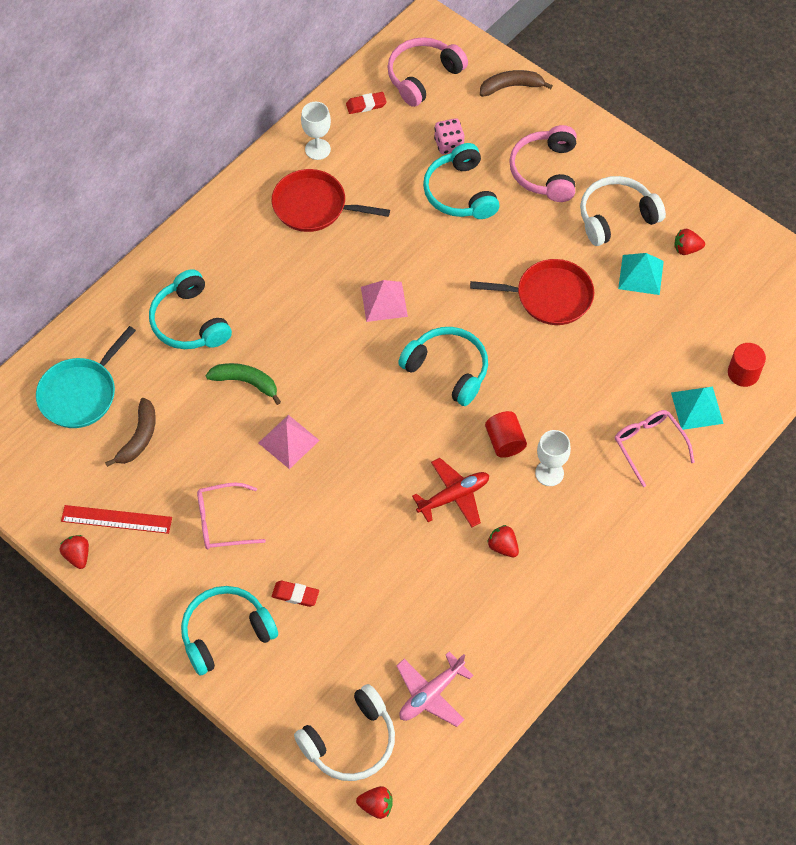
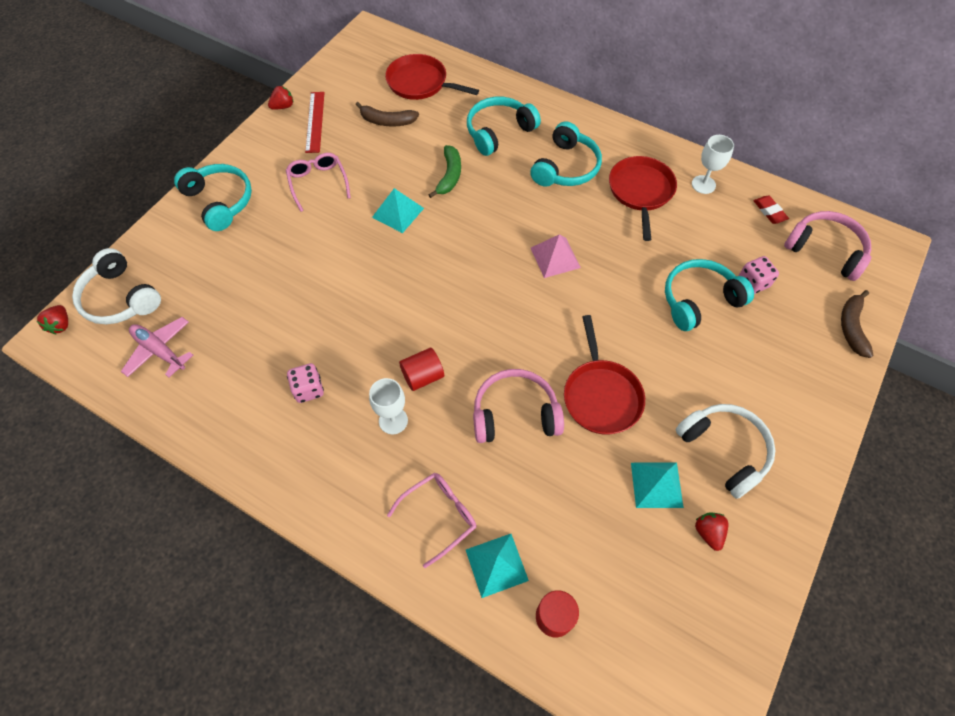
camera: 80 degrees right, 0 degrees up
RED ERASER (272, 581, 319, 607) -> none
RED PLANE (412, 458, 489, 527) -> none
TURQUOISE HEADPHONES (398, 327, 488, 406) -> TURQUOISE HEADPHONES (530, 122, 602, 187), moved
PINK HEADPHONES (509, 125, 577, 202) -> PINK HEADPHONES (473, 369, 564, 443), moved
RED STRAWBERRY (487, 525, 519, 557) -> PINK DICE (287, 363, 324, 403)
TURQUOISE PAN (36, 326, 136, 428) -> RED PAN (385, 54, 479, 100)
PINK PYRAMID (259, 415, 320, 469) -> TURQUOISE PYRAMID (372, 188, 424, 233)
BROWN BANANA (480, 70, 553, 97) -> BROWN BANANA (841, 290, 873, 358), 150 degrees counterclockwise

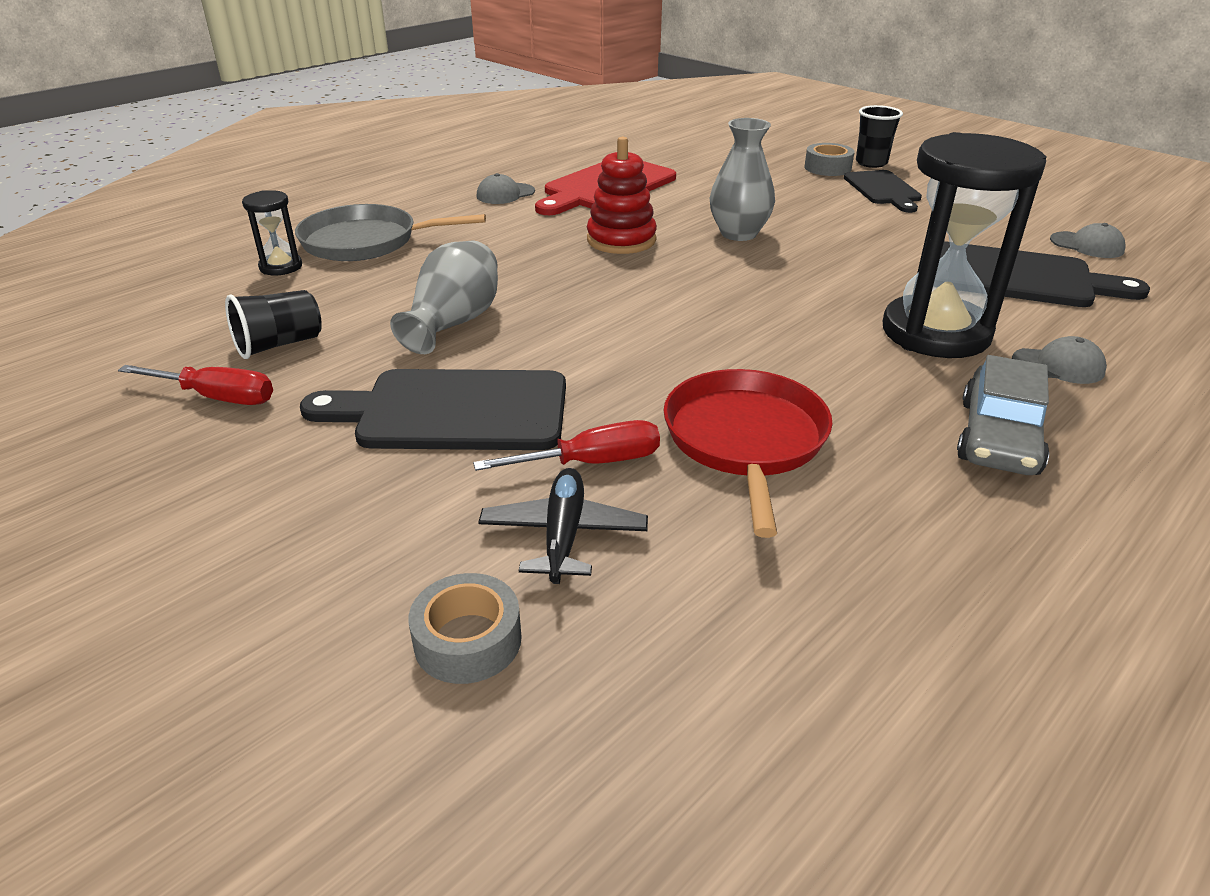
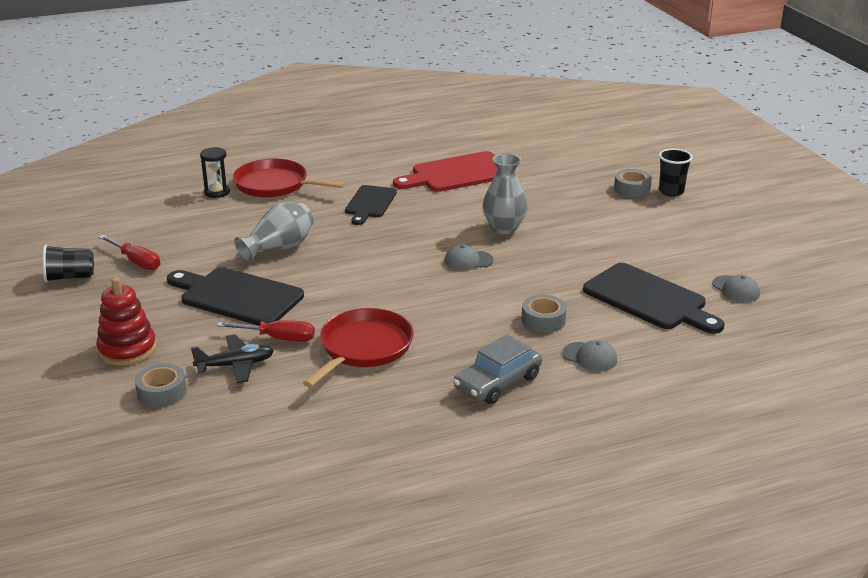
camera: 25 degrees right, 5 degrees down
BLACK CUP (225, 290, 322, 359) -> BLACK CUP (43, 245, 94, 282), moved
GREY CAP (477, 173, 535, 204) -> GREY CAP (444, 244, 493, 271), moved
RED STACKING TOY (587, 137, 657, 254) -> RED STACKING TOY (96, 277, 157, 366), moved
BLACK CUTTING BOARD (844, 170, 922, 213) -> BLACK CUTTING BOARD (345, 185, 397, 225), moved
BLACK HOURGLASS (883, 132, 1047, 358) -> GREY TAPE (522, 295, 567, 333)
GREY PAN (295, 204, 486, 261) -> RED PAN (233, 159, 345, 198)
BLACK PLANE (478, 468, 648, 584) -> BLACK PLANE (191, 334, 274, 383), 45 degrees clockwise

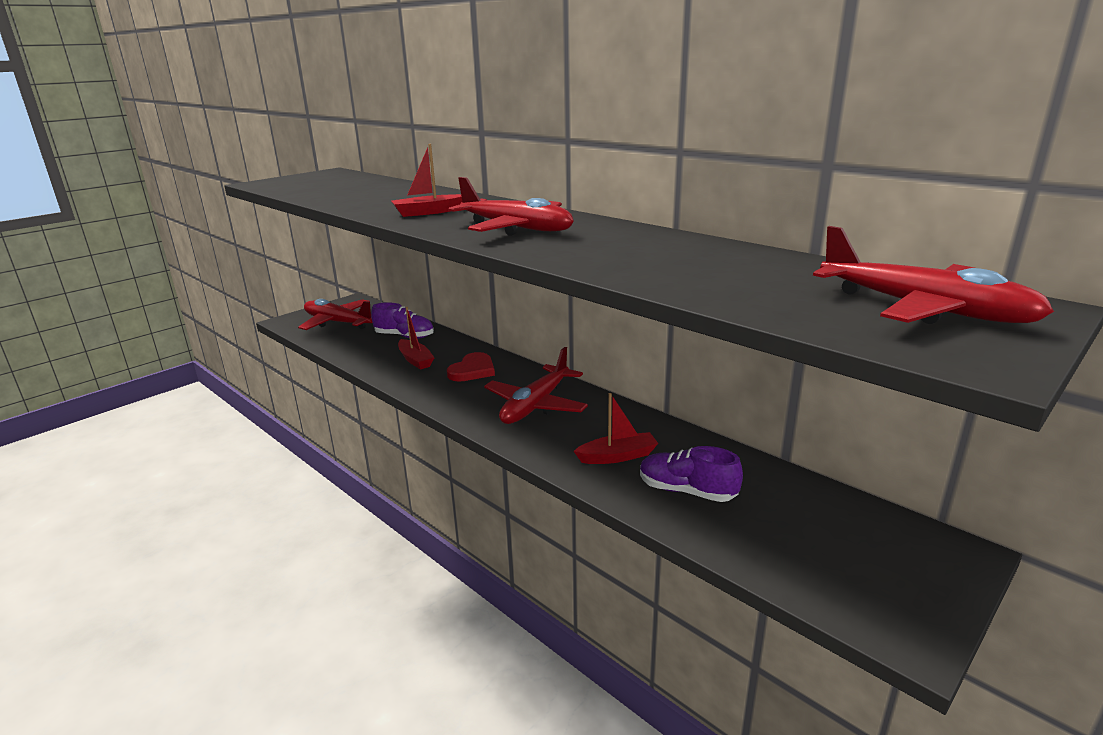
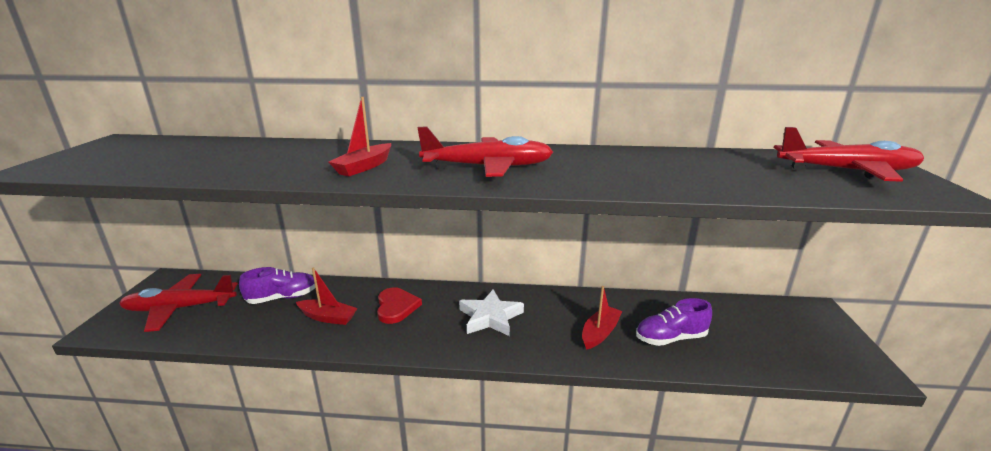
camera: 40 degrees left, 0 degrees up
RED PLANE (484, 347, 588, 424) -> WHITE STAR (459, 289, 524, 336)

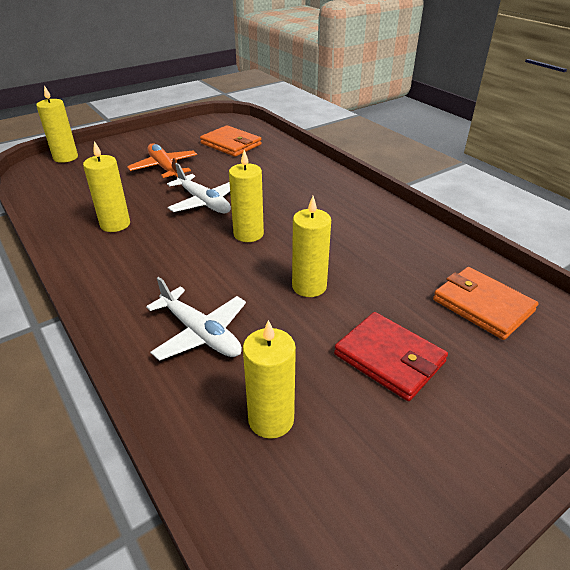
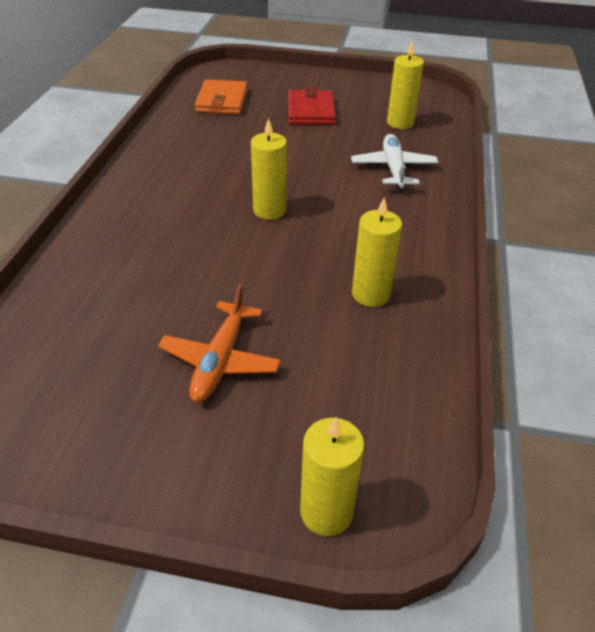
camera: 135 degrees left, 5 degrees up
WHITE PLANE (167, 163, 231, 213) -> none
ORANGE WALLET (200, 125, 262, 157) -> none
YELLOW CANDLE (292, 196, 331, 297) -> none

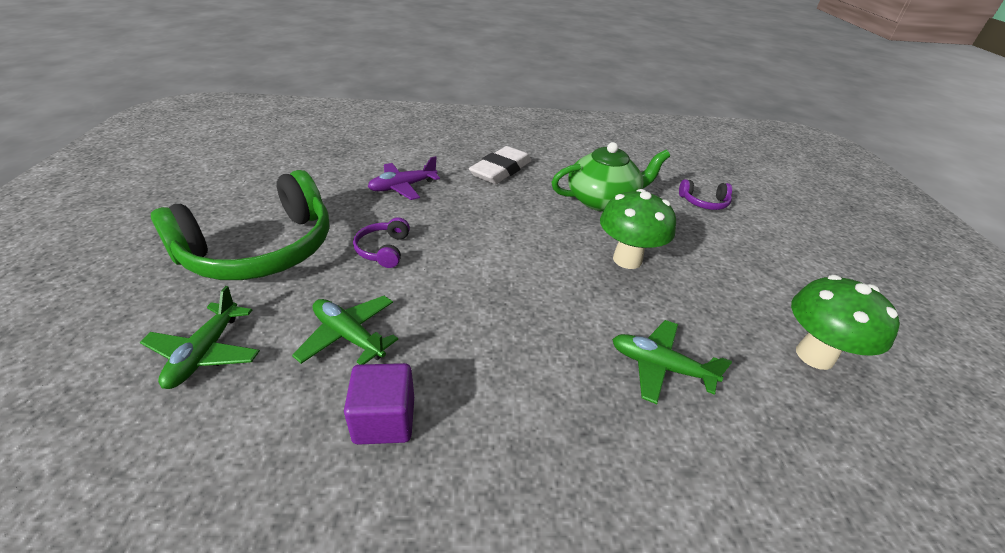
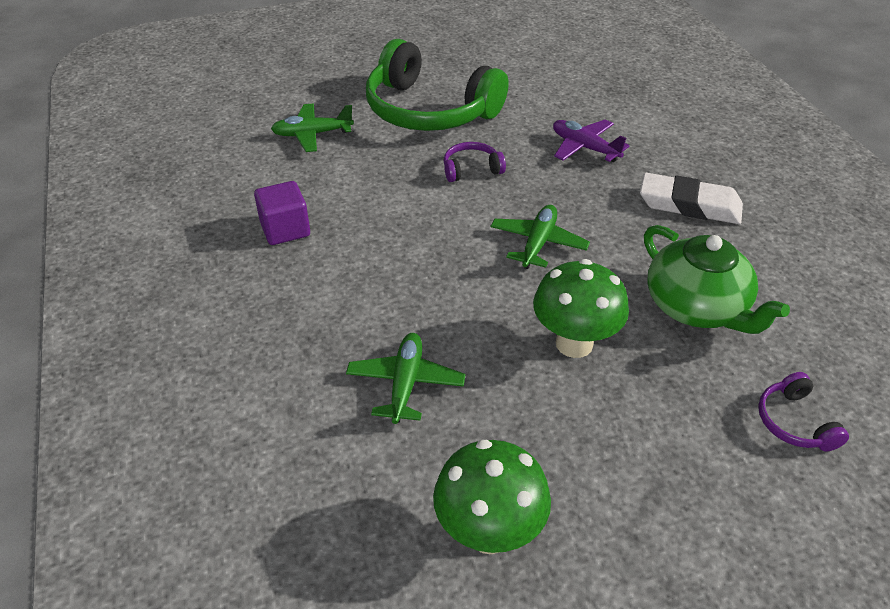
camera: 75 degrees right, 5 degrees up
GREEN PLANE (292, 296, 398, 365) -> GREEN PLANE (491, 205, 590, 269), moved

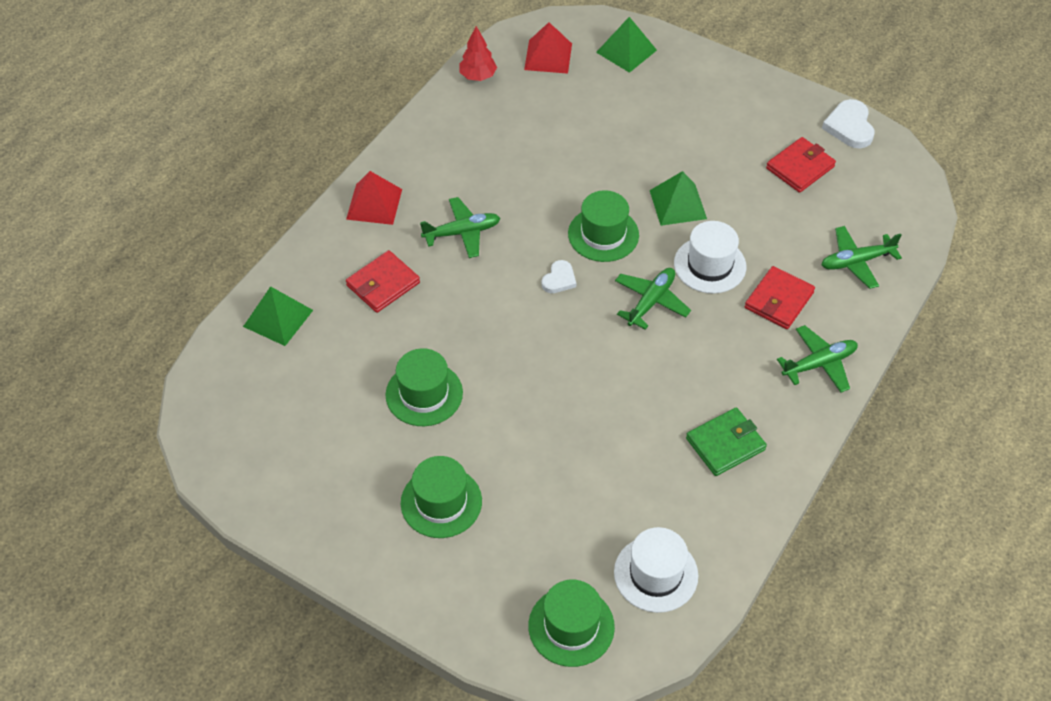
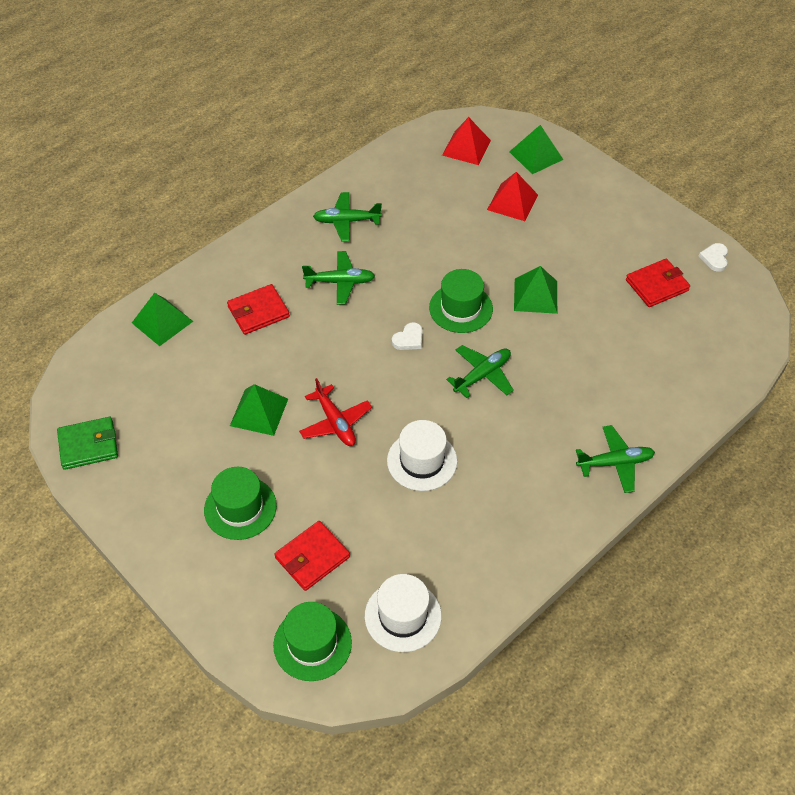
camera: 15 degrees right, 0 degrees up
RED TREE (459, 26, 497, 81) -> none
none -> RED PLANE (299, 378, 372, 446)
RED PYRAMID (346, 171, 402, 225) -> RED PYRAMID (487, 172, 538, 221), moved
WHITE HAT (674, 221, 746, 294) -> WHITE HAT (387, 420, 457, 491), moved
GREEN WALLET (686, 407, 767, 476) -> GREEN WALLET (57, 417, 118, 470), moved
RED WALLET (745, 266, 815, 329) -> RED WALLET (274, 521, 350, 591), moved
GREEN PLANE (821, 226, 902, 289) -> GREEN PLANE (313, 192, 382, 242), moved
GREEN HAT (386, 348, 463, 426) -> GREEN PYRAMID (230, 384, 288, 436)
WHITE HEART (822, 99, 874, 148) -> WHITE HEART (699, 243, 728, 272), x0.63

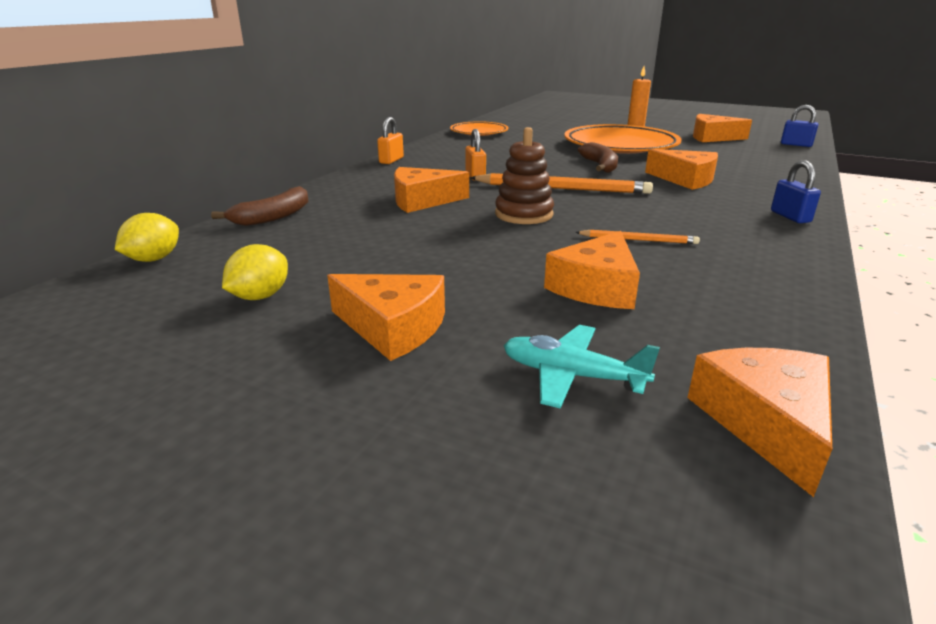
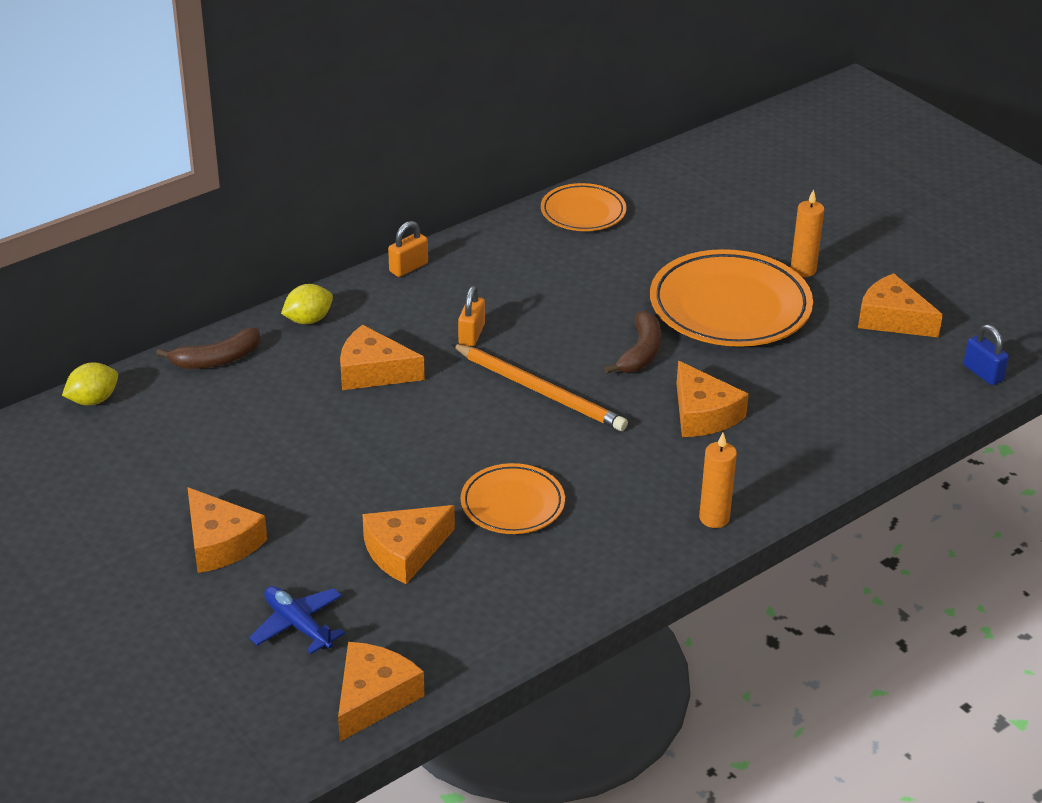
camera: 25 degrees right, 10 degrees up
BROWN STACKING TOY (495, 127, 554, 224) -> none
YELLOW LEMON (222, 244, 288, 300) -> YELLOW LEMON (281, 284, 333, 324), moved
ORANGE PENCIL (575, 230, 700, 244) -> ORANGE PLATE (461, 463, 565, 534)
BLUE PADLOCK (771, 160, 821, 223) -> ORANGE CANDLE (699, 433, 737, 528)
TURQUOISE PLANE (503, 325, 660, 409) -> BLUE PLANE (249, 586, 345, 654)

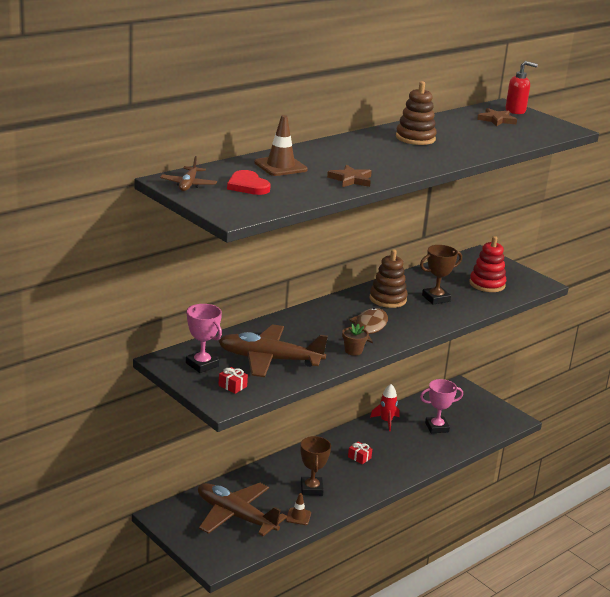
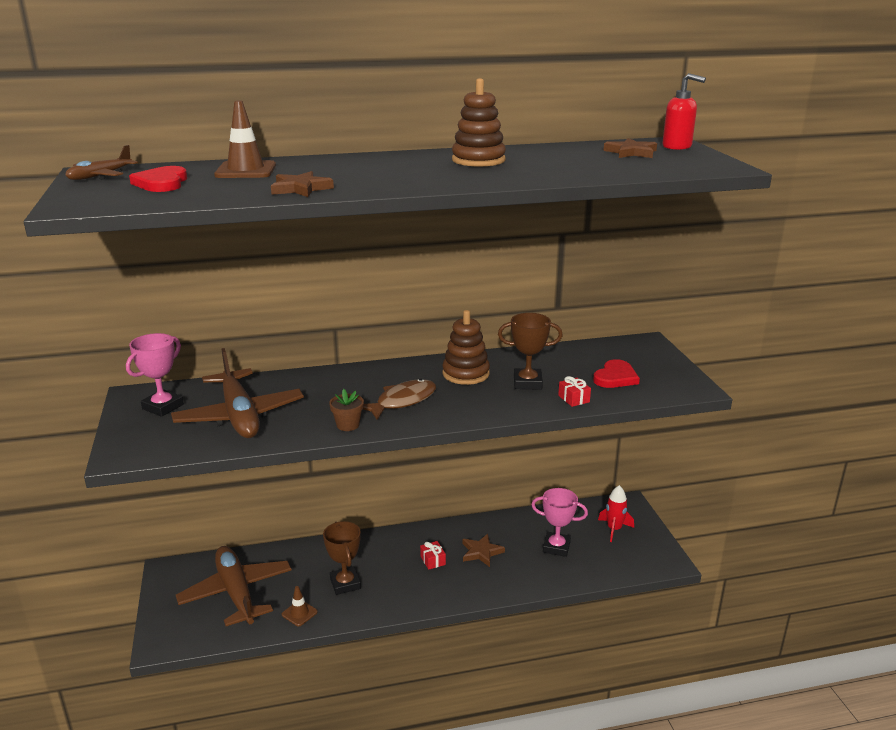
camera: 30 degrees right, 0 degrees up
none -> BROWN STAR (463, 534, 505, 567)
RED GIFT (218, 367, 248, 394) -> RED GIFT (558, 376, 591, 407), moved
RED ROCKET (370, 384, 400, 431) -> RED ROCKET (598, 485, 634, 542), moved
RED STACKING TOY (469, 236, 506, 292) -> RED HEART (593, 359, 640, 388)
PINK TROPHY (186, 304, 222, 373) -> PINK TROPHY (126, 333, 184, 417), 45 degrees clockwise
BROWN PLANE (218, 324, 328, 377) -> BROWN PLANE (171, 348, 304, 438), 150 degrees counterclockwise
BROWN TROPHY (300, 436, 331, 496) -> BROWN TROPHY (323, 521, 361, 595), 45 degrees counterclockwise

